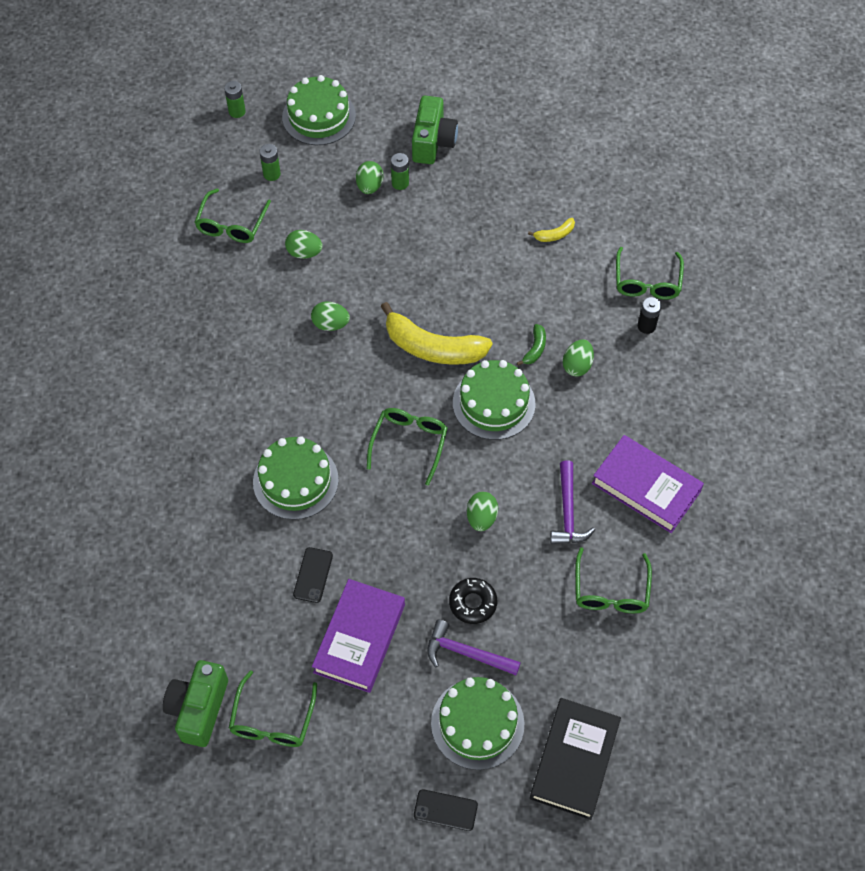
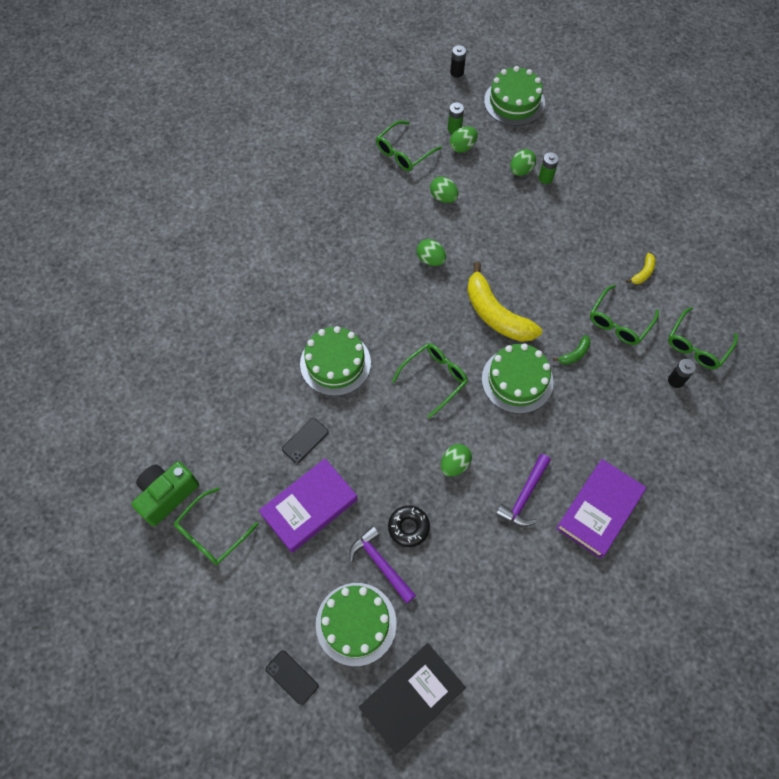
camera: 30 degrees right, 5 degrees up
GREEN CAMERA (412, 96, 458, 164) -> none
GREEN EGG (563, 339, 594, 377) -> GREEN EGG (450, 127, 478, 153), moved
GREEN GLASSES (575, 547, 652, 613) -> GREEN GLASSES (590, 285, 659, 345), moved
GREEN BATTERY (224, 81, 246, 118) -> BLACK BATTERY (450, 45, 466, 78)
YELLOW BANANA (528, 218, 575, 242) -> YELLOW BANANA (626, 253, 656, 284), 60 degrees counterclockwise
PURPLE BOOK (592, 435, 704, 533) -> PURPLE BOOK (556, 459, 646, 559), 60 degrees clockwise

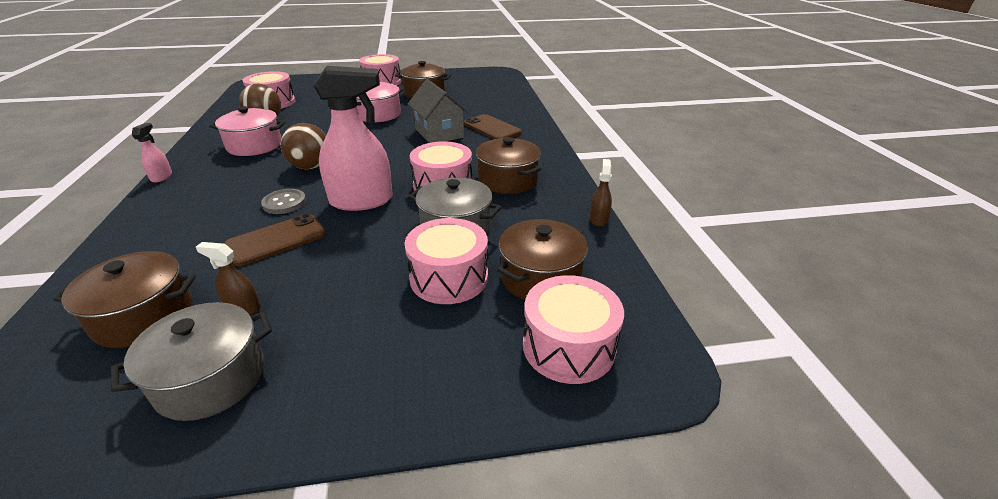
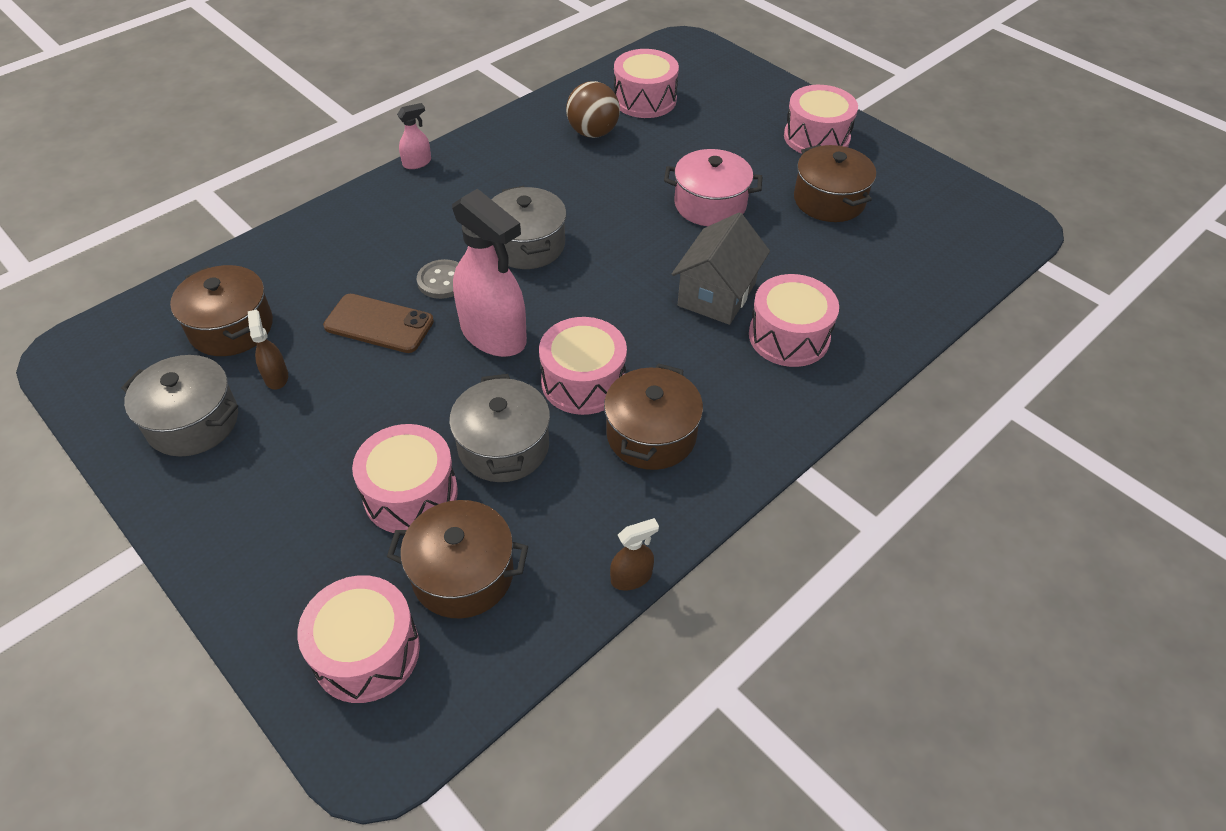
camera: 55 degrees right, 15 degrees up
PINK POT (209, 106, 286, 156) -> none
BROWN BALL (281, 123, 326, 169) -> GREY POT (491, 186, 566, 269)
BROWN PHONE (464, 114, 522, 139) -> PINK DRUM (749, 274, 839, 367)

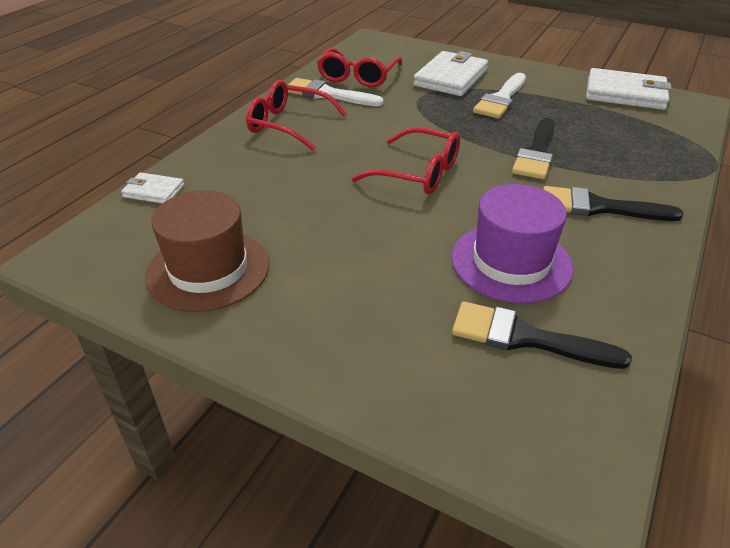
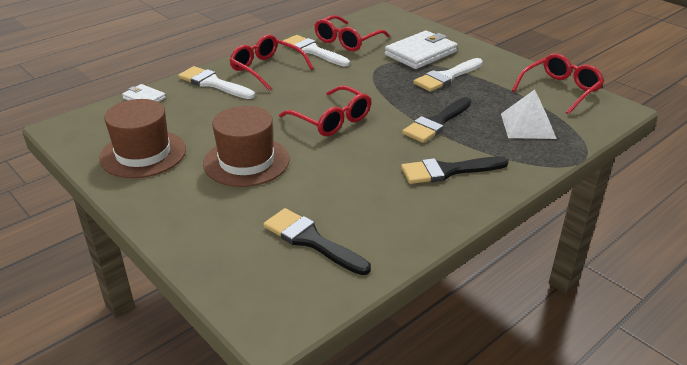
camera: 20 degrees right, 5 degrees down
PURPLE HAT (451, 184, 573, 303) -> none
none -> WHITE BRUSH (178, 66, 255, 99)
none -> BROWN HAT (203, 106, 289, 187)
none -> WHITE PYRAMID (501, 90, 557, 139)
WHITE WALLET (586, 68, 672, 110) -> RED GLASSES (512, 53, 604, 115)
BLACK BRUSH (543, 186, 684, 221) -> BLACK BRUSH (401, 156, 509, 184), 45 degrees counterclockwise

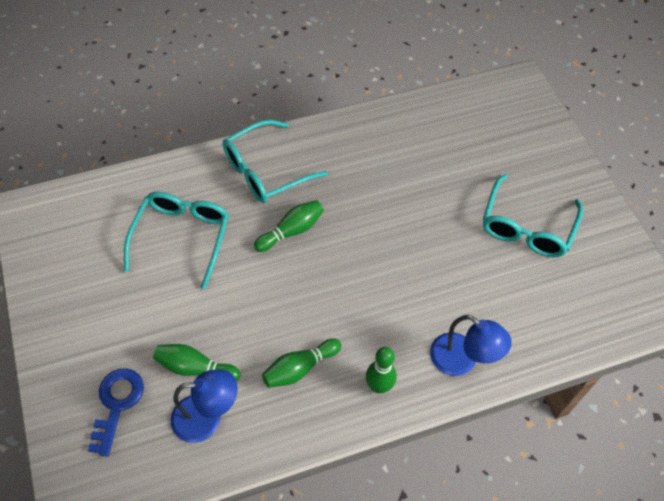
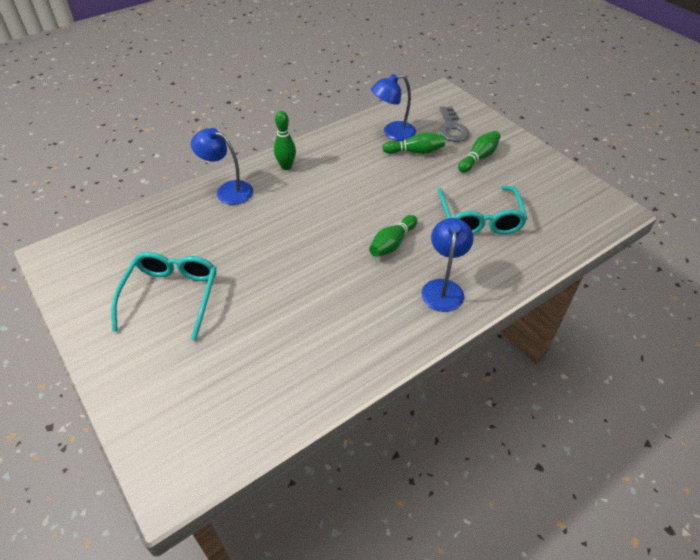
camera: 165 degrees right, 10 degrees down
GREEN BOWLING PIN (262, 338, 342, 388) -> GREEN BOWLING PIN (458, 131, 501, 173), moved
TURQUOISE GLASSES (223, 120, 328, 203) -> BLUE LAMP (422, 218, 474, 312)
BLUE KEY (88, 368, 144, 456) -> GREY KEY (439, 106, 470, 142)

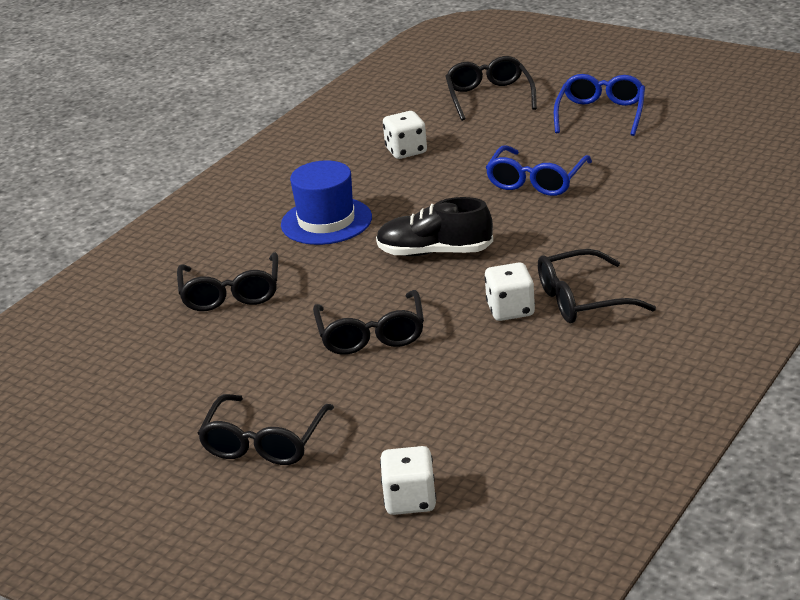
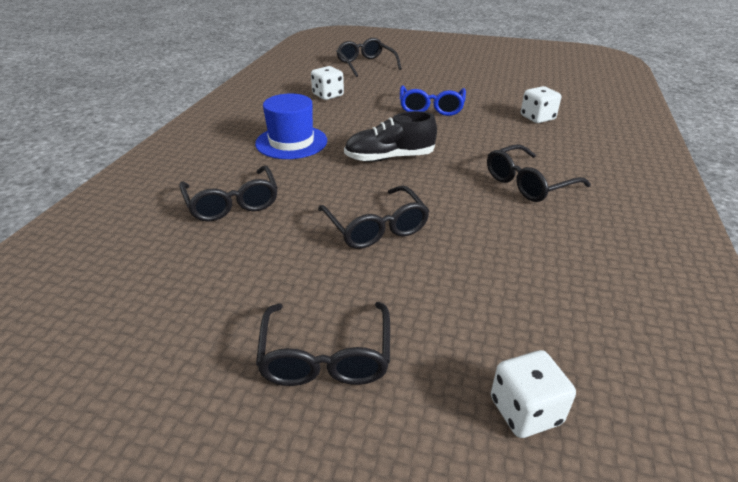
camera: 20 degrees left, 5 degrees up
BLUE GLASSES (554, 74, 645, 136) -> none
WHITE DICE (484, 263, 535, 321) -> WHITE DICE (521, 86, 561, 123), moved

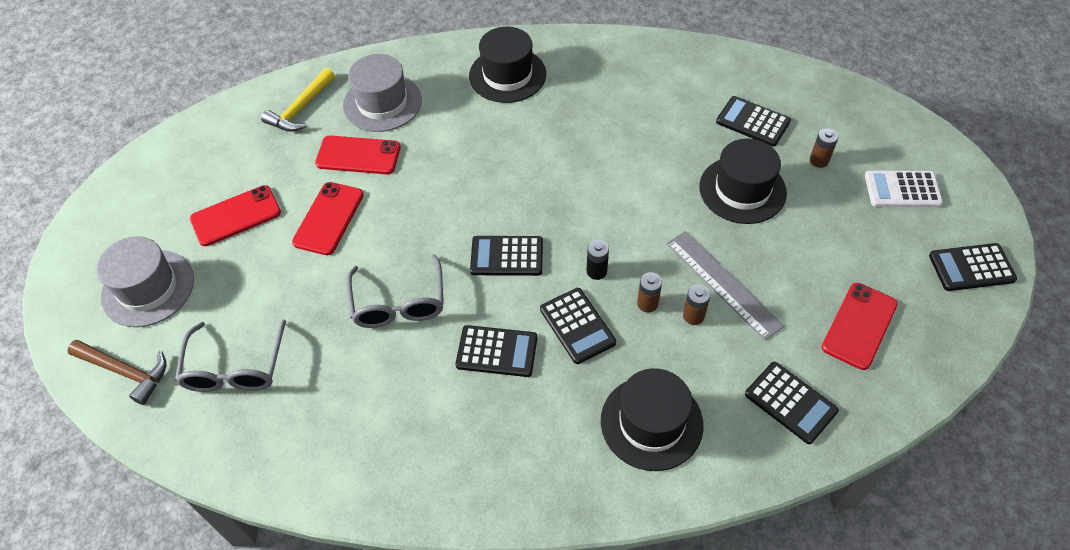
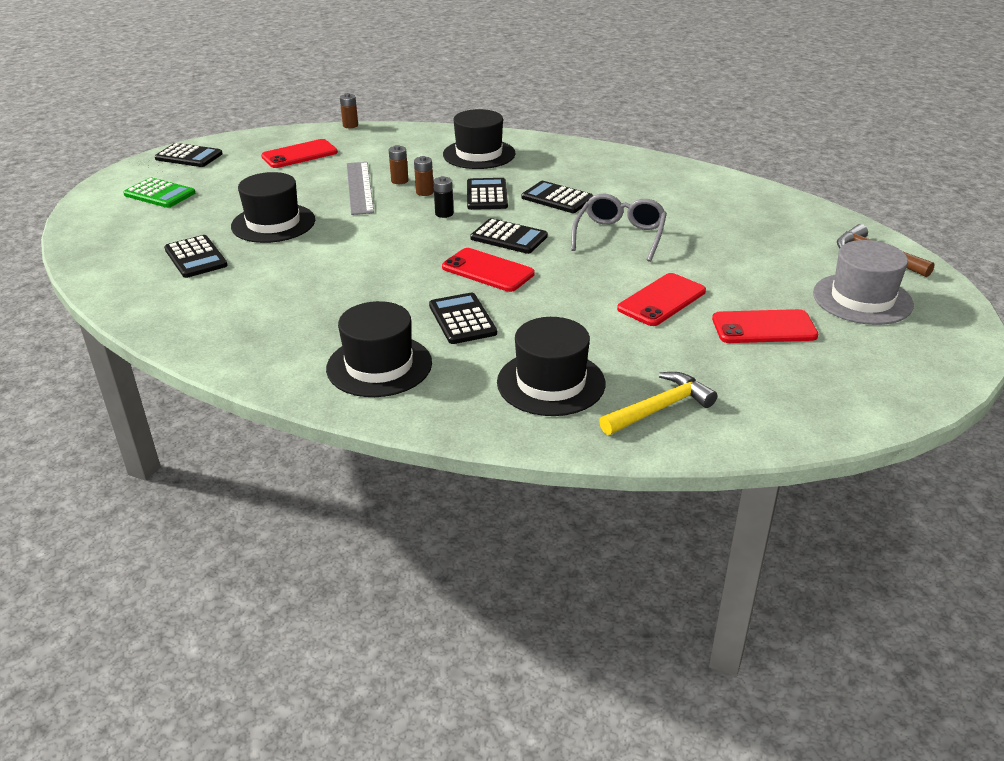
camera: 155 degrees left, 20 degrees down
GREY GLASSES (175, 319, 286, 392) -> none
RED PHONE (315, 135, 401, 174) -> RED PHONE (442, 248, 535, 292), moved
BLACK CALCULATOR (745, 362, 839, 444) -> BLACK CALCULATOR (429, 293, 497, 344), moved
BROWN BATTERY (810, 128, 838, 168) -> BROWN BATTERY (340, 93, 358, 128), moved
GREY HAT (343, 54, 422, 132) -> BLACK HAT (497, 317, 605, 416)
WHITE CALCULATOR (865, 170, 943, 207) -> GREEN CALCULATOR (123, 177, 195, 208)

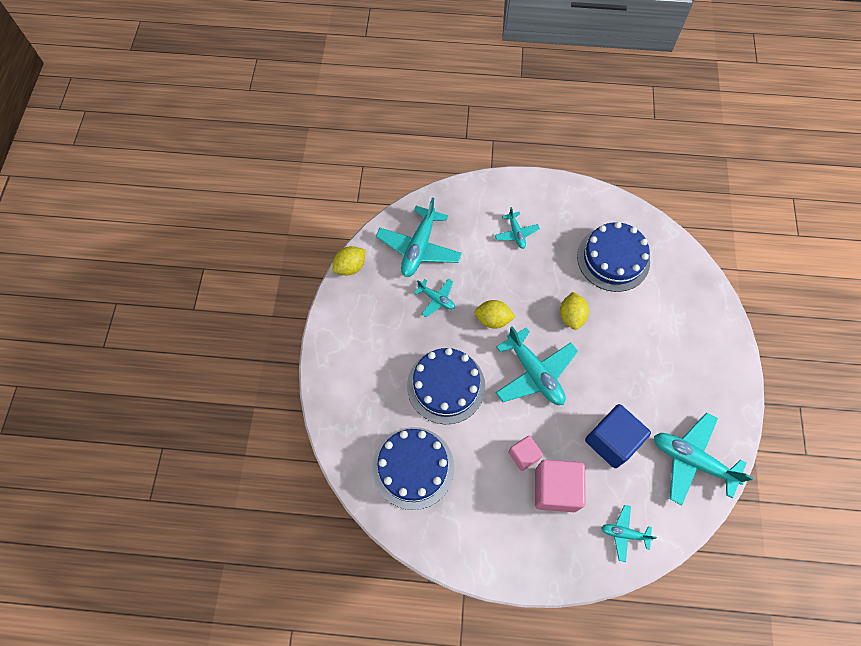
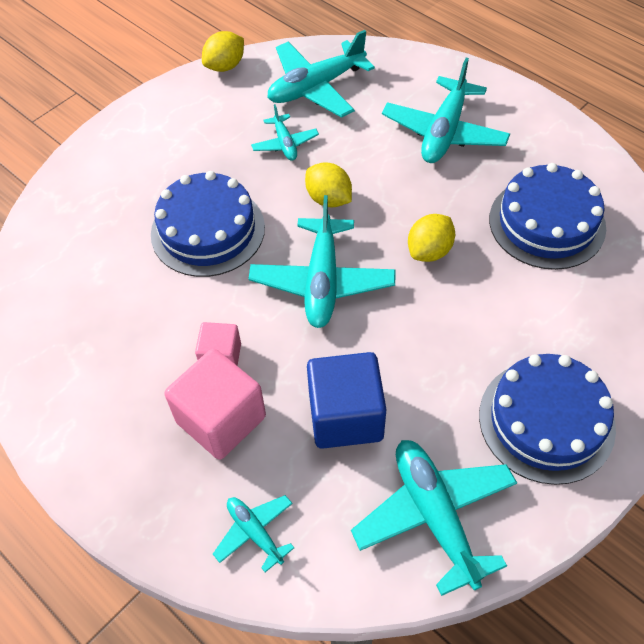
camera: 40 degrees right, 10 degrees down
BLUE CAKE (372, 427, 454, 510) -> BLUE CAKE (479, 354, 616, 485), moved
YELLOW LEMON (332, 246, 366, 275) -> YELLOW LEMON (202, 31, 244, 72), 45 degrees counterclockwise
TURQUOISE PLANE (495, 207, 540, 249) -> TURQUOISE PLANE (382, 58, 510, 163), x1.89

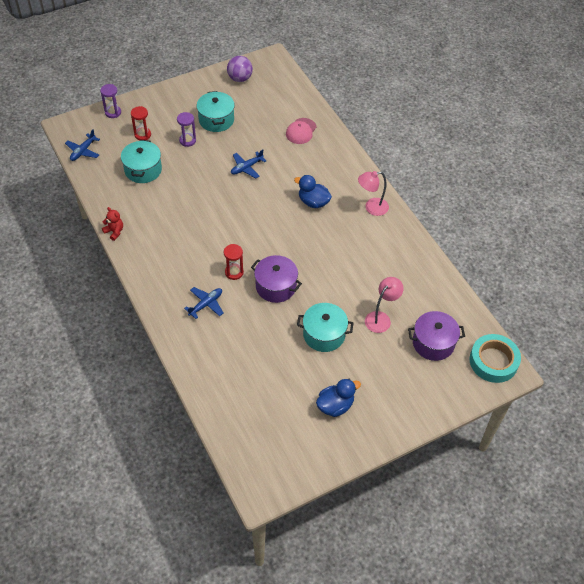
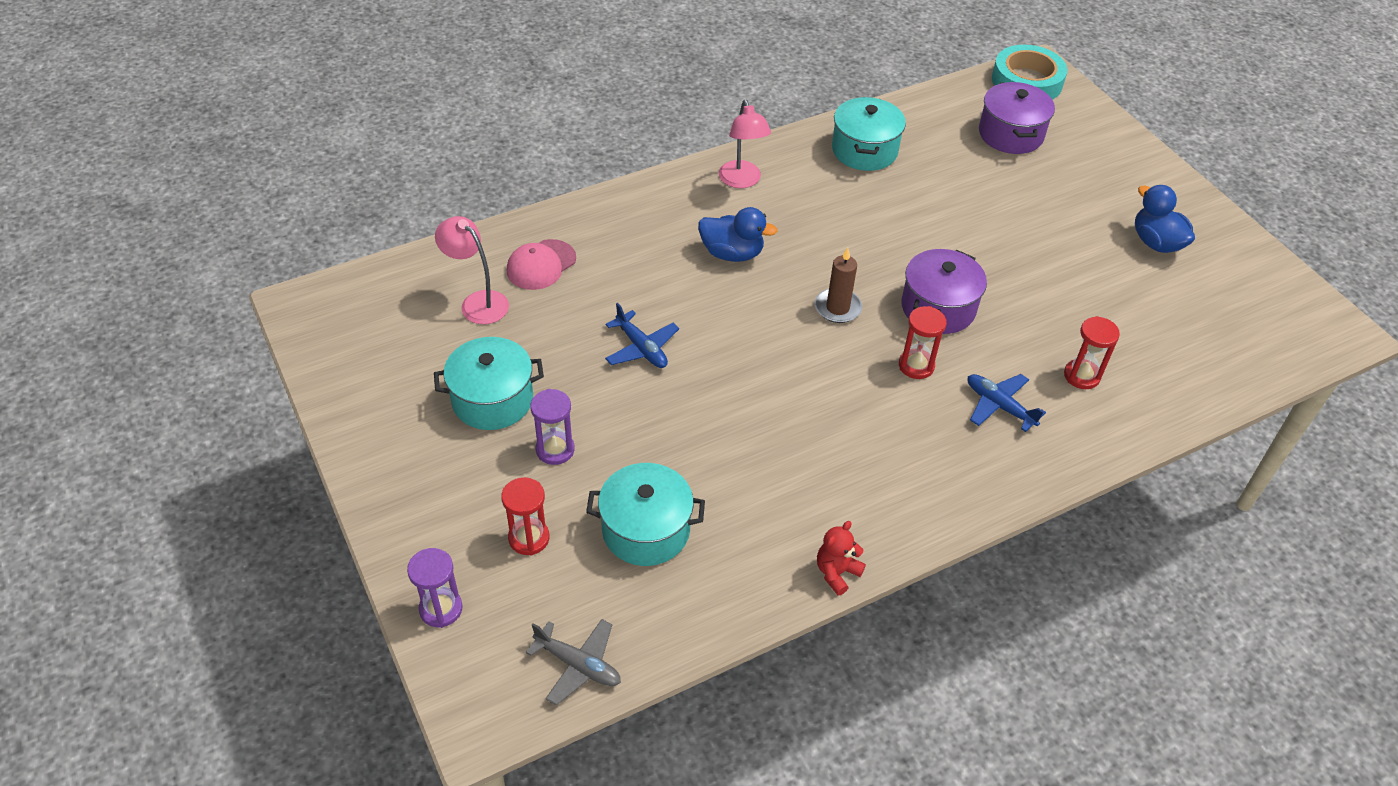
camera: 90 degrees left, 5 degrees down
PURPLE BALL (227, 56, 253, 82) -> none
none -> BROWN CANDLE (815, 248, 862, 323)
none -> RED HOURGLASS (1064, 316, 1120, 389)
TURQUOISE POT (297, 303, 353, 352) -> TURQUOISE POT (832, 97, 906, 171), moved
PINK LAMP (365, 277, 404, 333) -> PINK LAMP (435, 216, 509, 324), moved
BLUE PLANE (65, 129, 100, 161) -> GREY PLANE (526, 619, 621, 705)
PINK CAP (286, 118, 317, 144) -> PINK CAP (507, 239, 576, 290), 105 degrees clockwise
BLUE DUCK (294, 175, 332, 208) -> BLUE DUCK (698, 207, 778, 262), 105 degrees counterclockwise

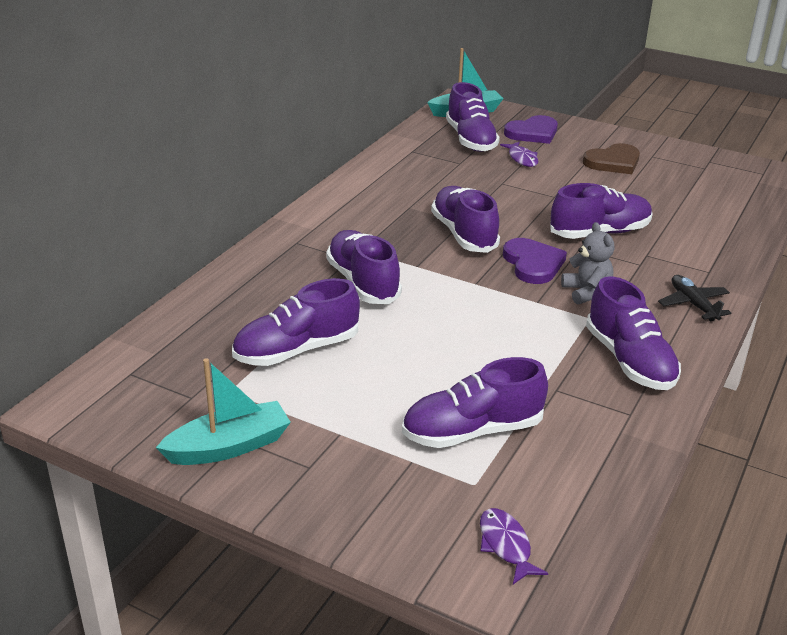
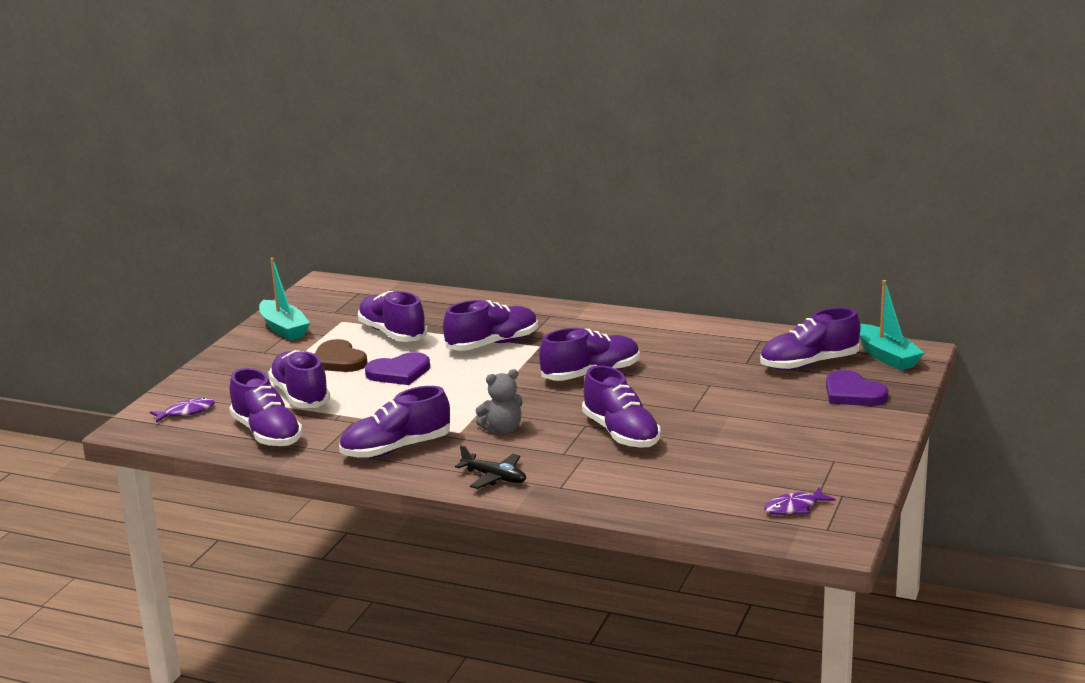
camera: 85 degrees right, 10 degrees down
none -> PURPLE SHOE (229, 368, 303, 447)
PURPLE FISH (500, 142, 538, 167) -> PURPLE FISH (764, 487, 836, 515), moved
PURPLE HEART (503, 238, 567, 284) -> PURPLE HEART (365, 352, 430, 385), moved
BROWN HEART (583, 143, 640, 174) -> BROWN HEART (315, 339, 367, 372), moved
BLACK PLANE (658, 275, 731, 321) -> BLACK PLANE (455, 445, 526, 489), 60 degrees clockwise

